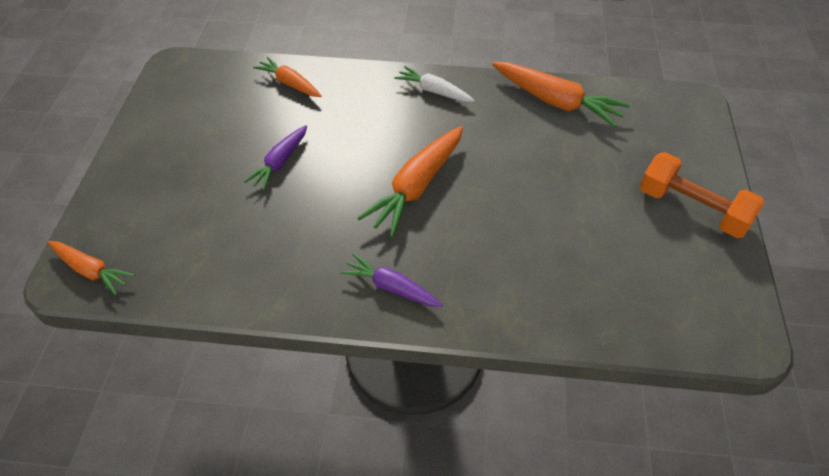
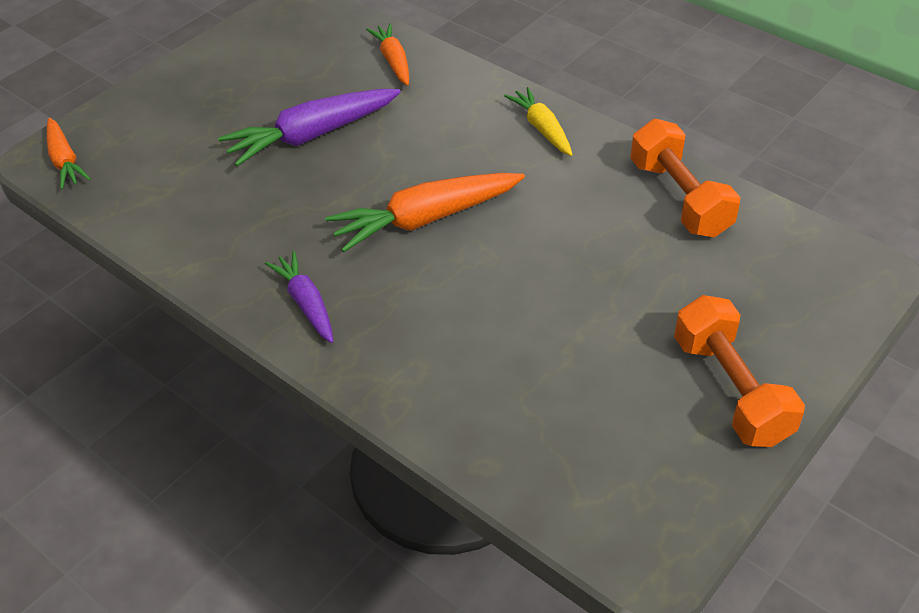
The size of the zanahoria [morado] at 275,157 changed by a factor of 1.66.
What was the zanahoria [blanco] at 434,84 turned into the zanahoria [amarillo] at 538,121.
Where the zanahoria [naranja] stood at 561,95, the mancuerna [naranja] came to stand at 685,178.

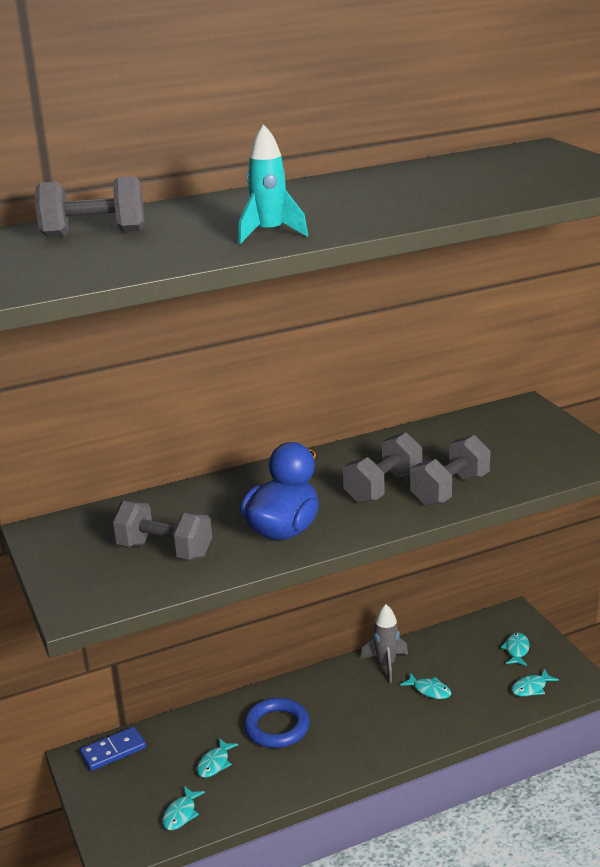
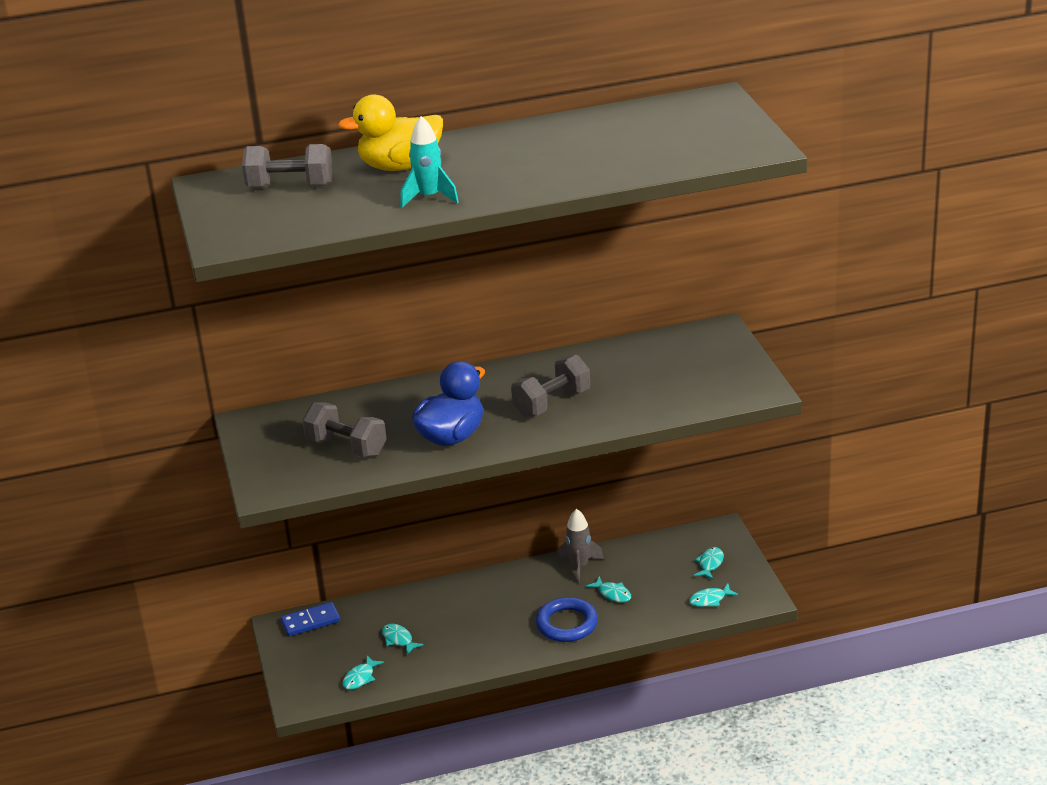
The second view gained the pato [amarillo] at 390,133.
The pez [turquesa] at 217,758 ended up facing another way, 105 degrees clockwise from before.
The anillo [azul] ended up elsewhere, having gone from 277,723 to 567,619.
The second view lost the mancuerna [gris] at 450,470.

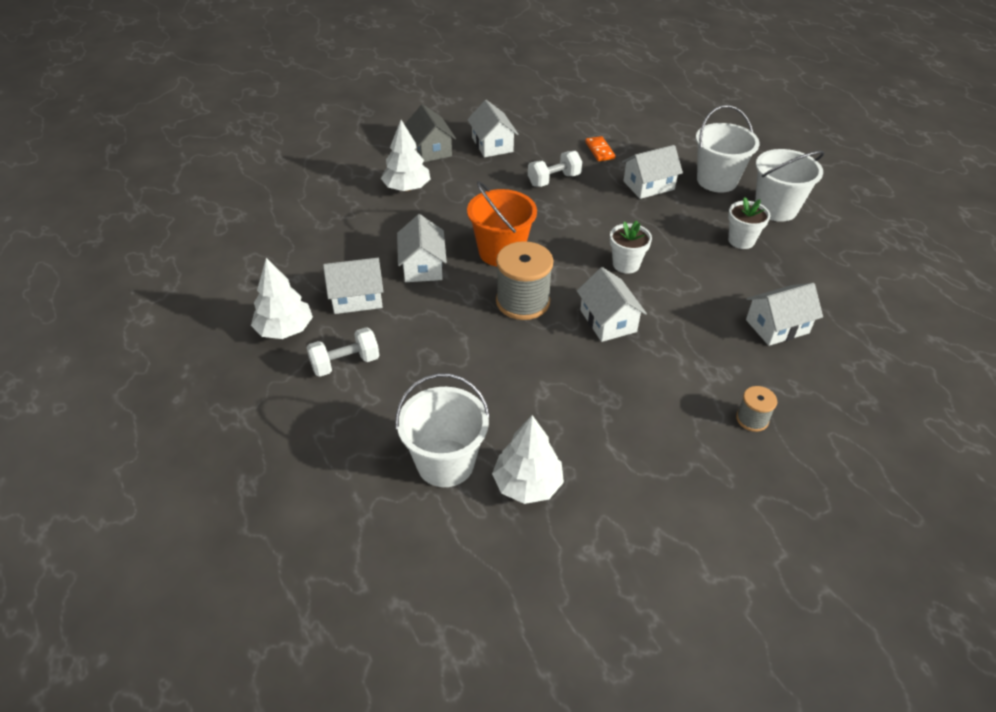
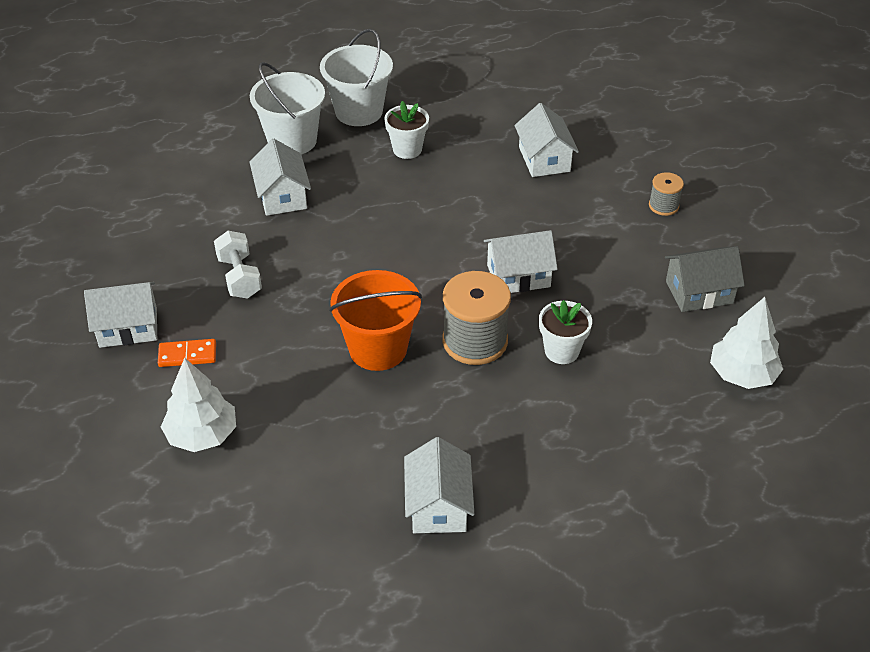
The ficha de dominó [naranja] ended up elsewhere, having gone from 600,148 to 187,353.
The maceta [blanco] ended up elsewhere, having gone from 631,247 to 565,332.
The casa [gris] ended up elsewhere, having gone from 430,133 to 705,279.
The second view lost the árbol [blanco] at 282,298.
The second view lost the mancuerna [blanco] at 342,352.
The second view lost the balde [blanco] at 442,430.
The second view lost the casa [blanco] at 422,248.

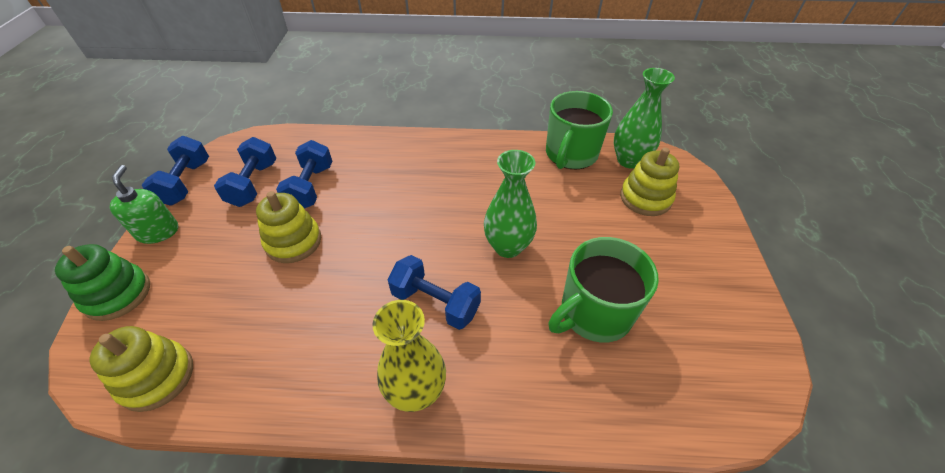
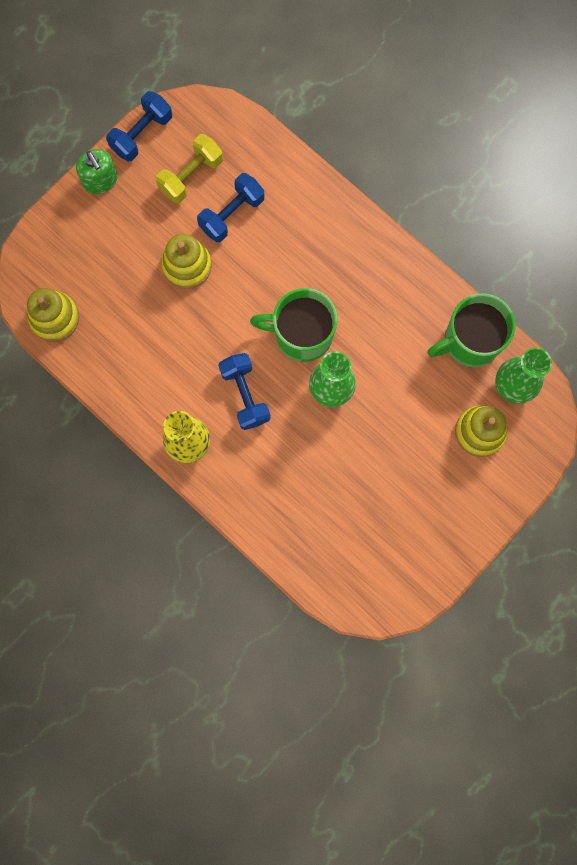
The dispensador de jabón [verde] at 144,204 ended up facing another way, 120 degrees clockwise from before.
What was the mancuerna [azul] at 245,172 turned into the mancuerna [amarillo] at 189,168.
The taza [verde] ended up elsewhere, having gone from 603,290 to 293,325.
The second view lost the juguete apilable [verde] at 102,282.

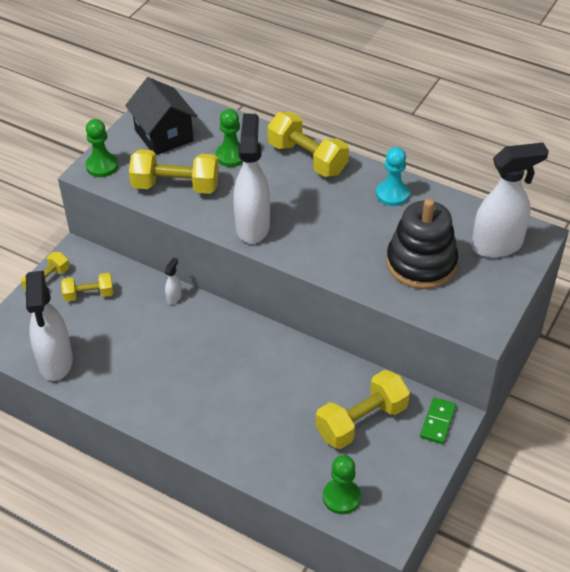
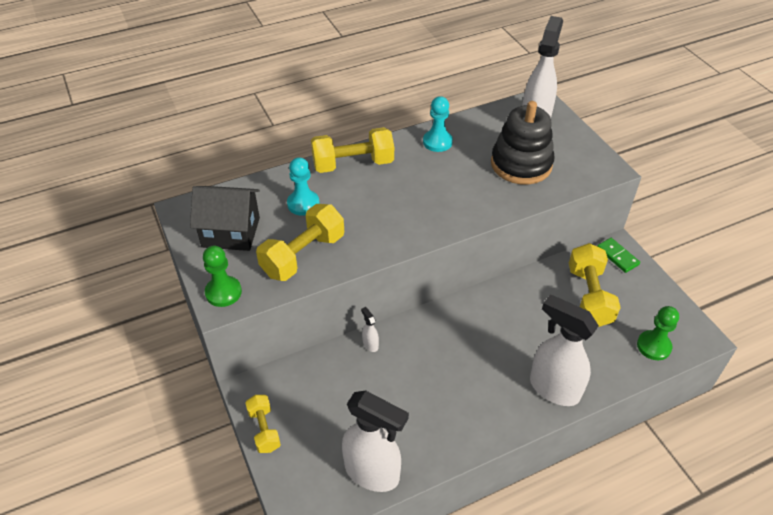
What was the peón [verde] at 229,138 turned into the peón [turquesa] at 303,186.
The pulverizador [blanco] ended up elsewhere, having gone from 251,179 to 564,350.
The second view lost the mancuerna [amarillo] at 87,287.

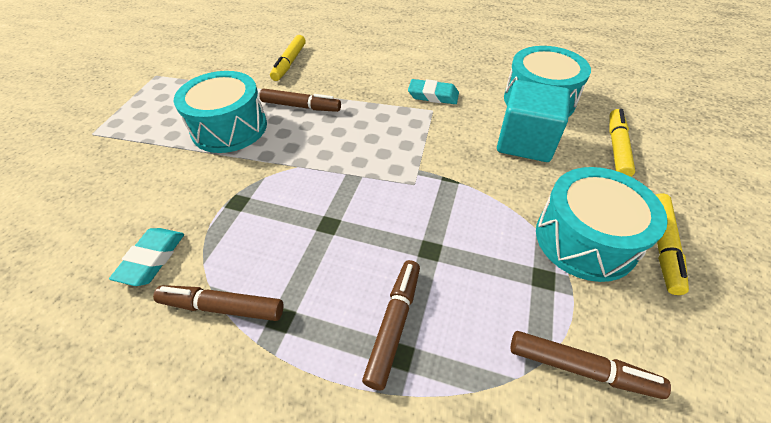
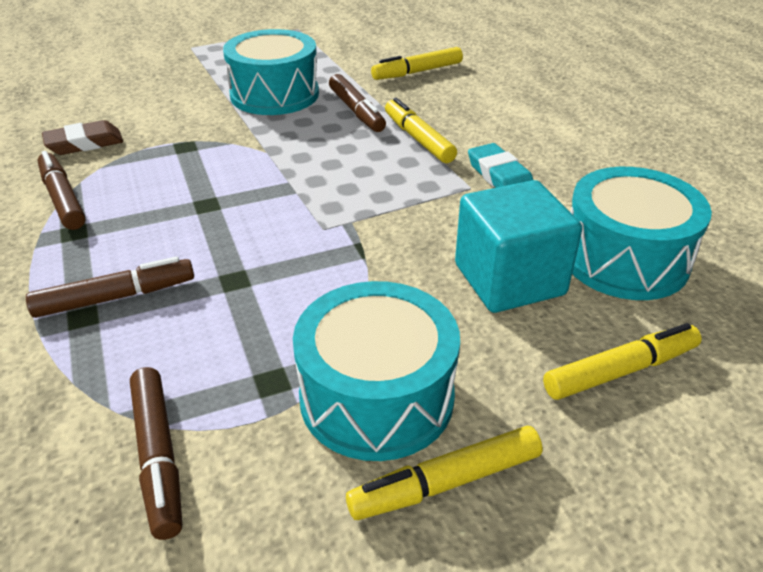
What was the goma de borrar [turquesa] at 146,257 turned into the goma de borrar [marrón] at 82,137.
The second view gained the rotulador [amarillo] at 421,130.

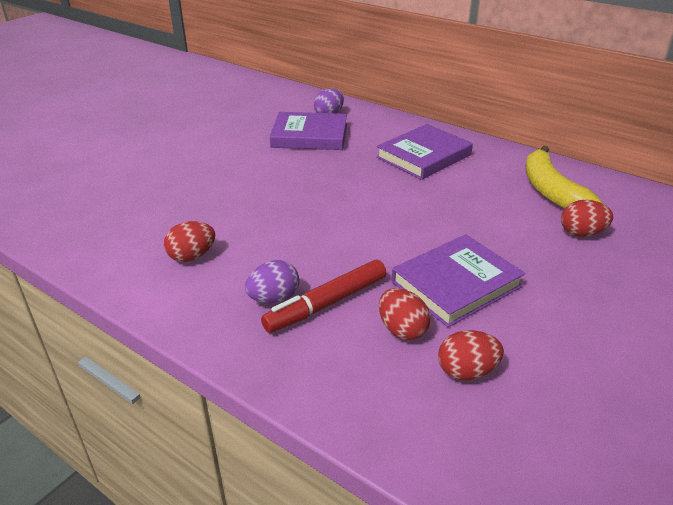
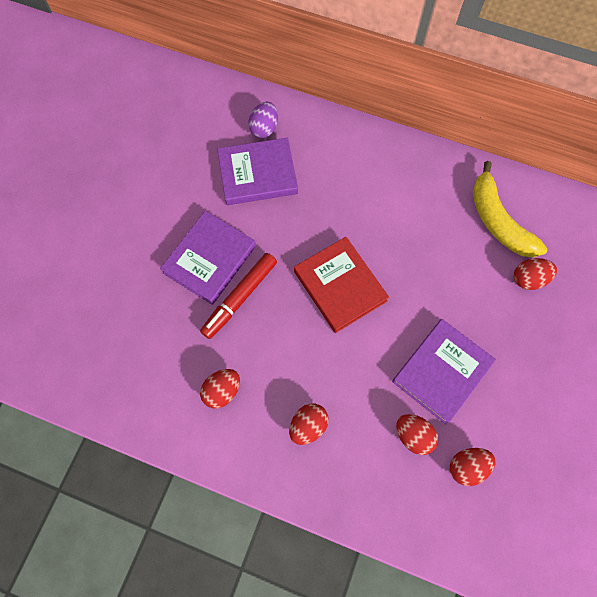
The libro [morado] ended up elsewhere, having gone from 424,152 to 208,258.
The rotulador [rojo] ended up elsewhere, having gone from 323,296 to 238,296.
What was the huevo [morado] at 272,282 turned into the huevo [rojo] at 309,424.
The second view gained the libro [rojo] at 341,285.

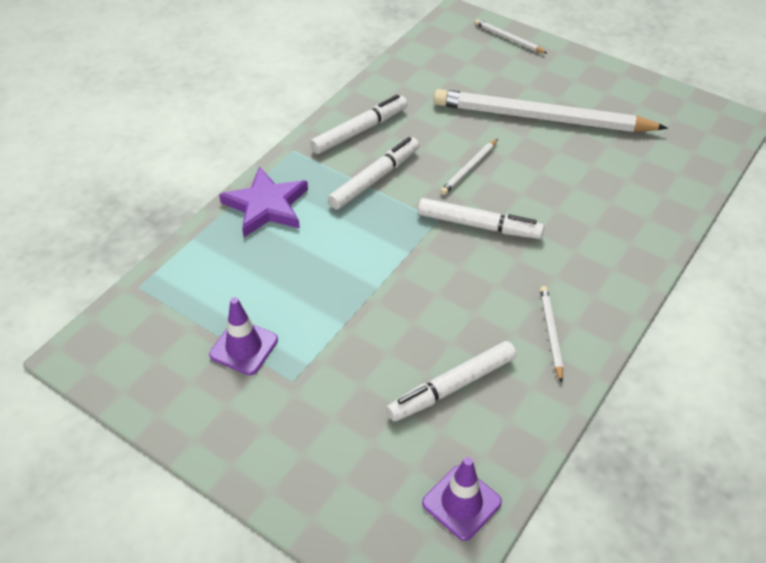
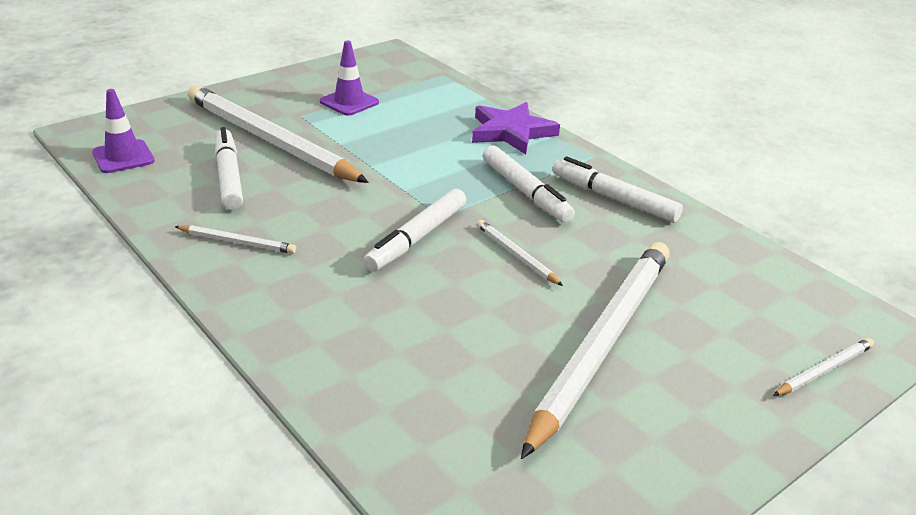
The second view gained the lápiz [blanco] at 278,134.
The rotulador [blanco] at 359,124 ended up facing another way, 150 degrees clockwise from before.

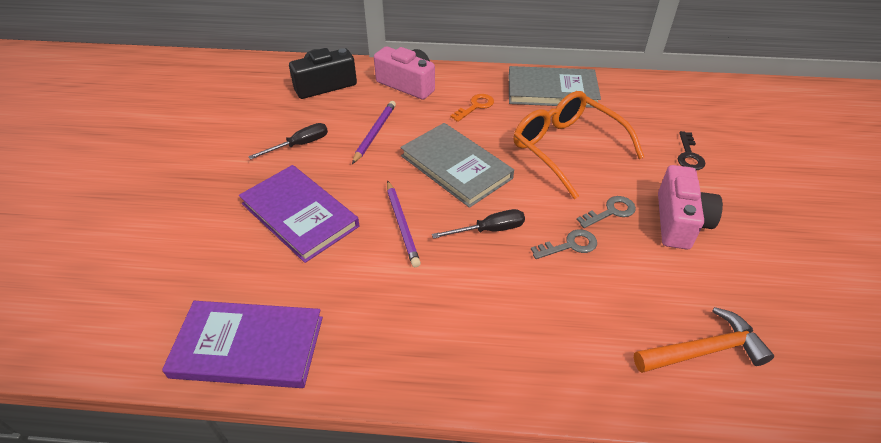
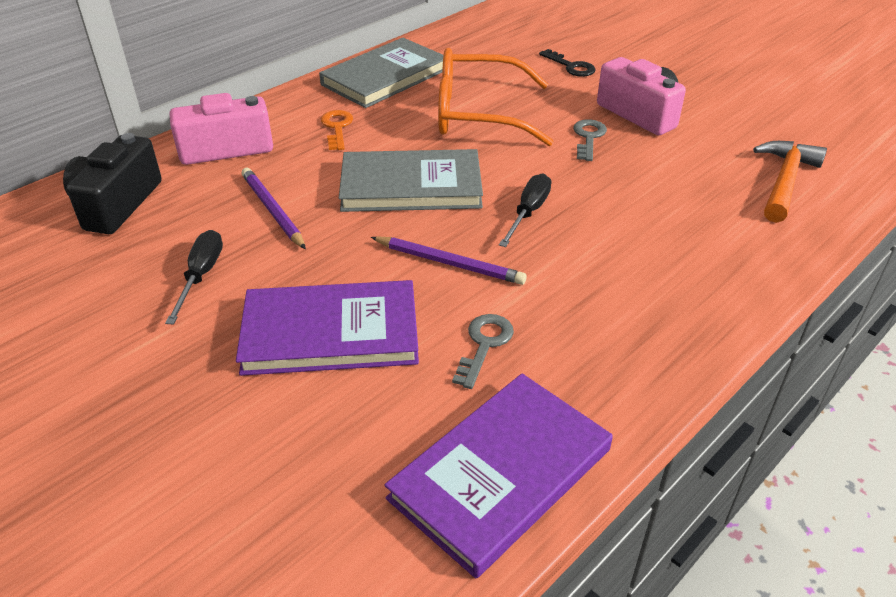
The llave [gris] ended up elsewhere, having gone from 564,244 to 483,351.

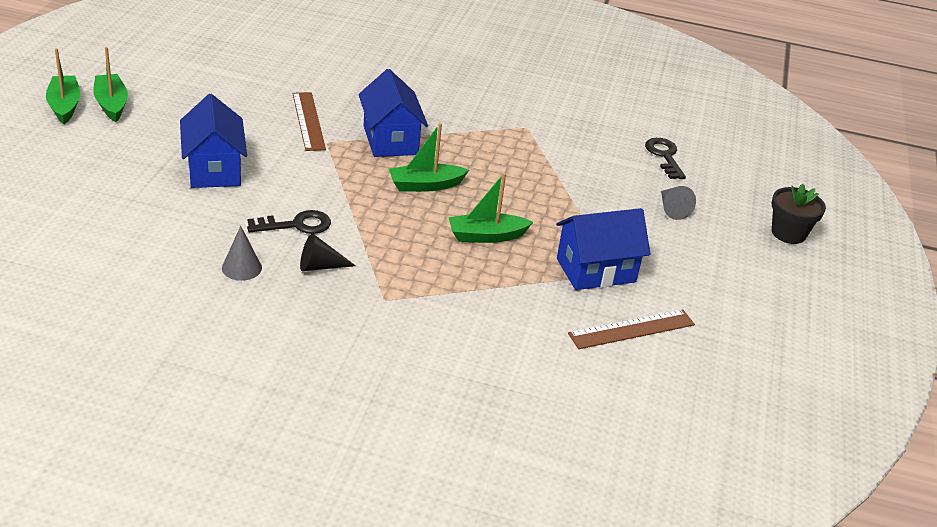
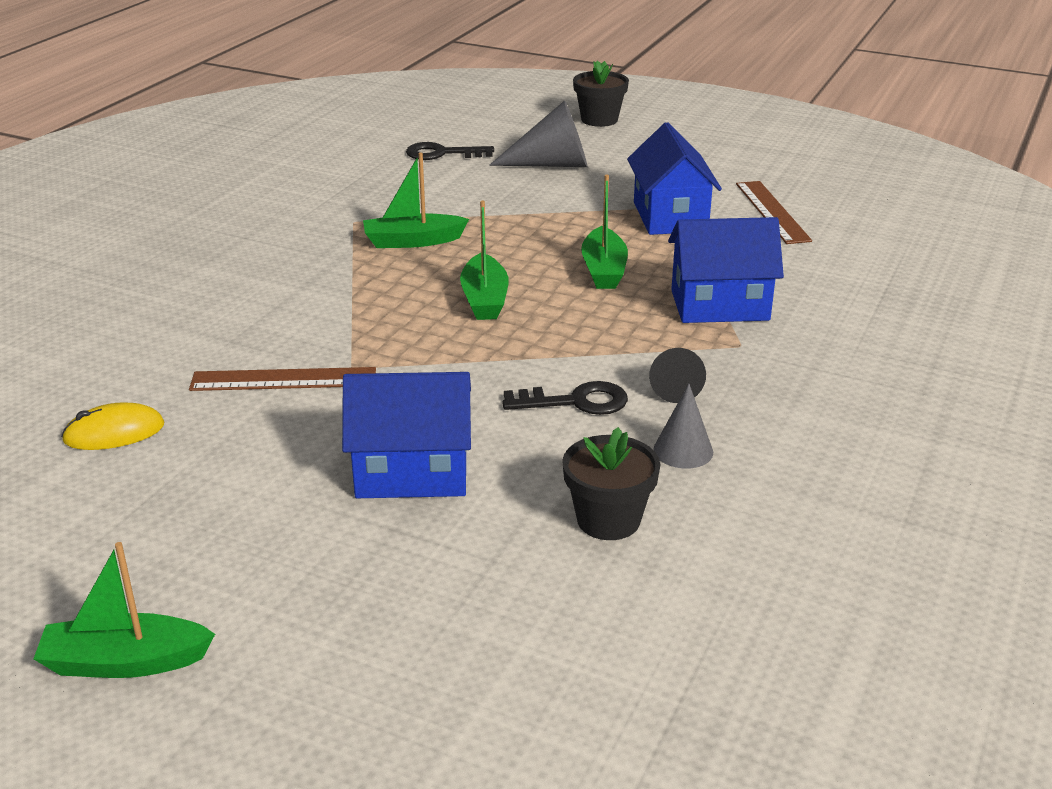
The second view gained the ratón [amarillo] at 112,426.
The barco [verde] ended up elsewhere, having gone from 110,84 to 416,200.
The size of the cono [gris] at 678,203 changed by a factor of 1.71.
The llave [negro] at 289,222 ended up facing another way, 90 degrees clockwise from before.
The second view gained the maceta [negro] at 611,483.
The casa [azul] ended up elsewhere, having gone from 393,113 to 726,270.

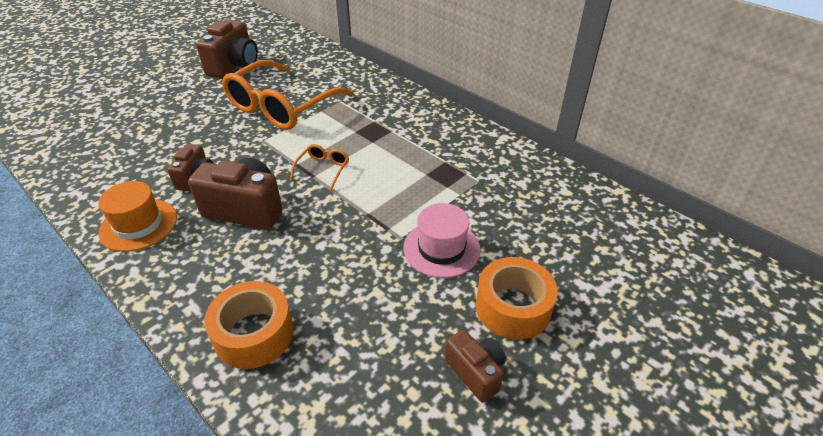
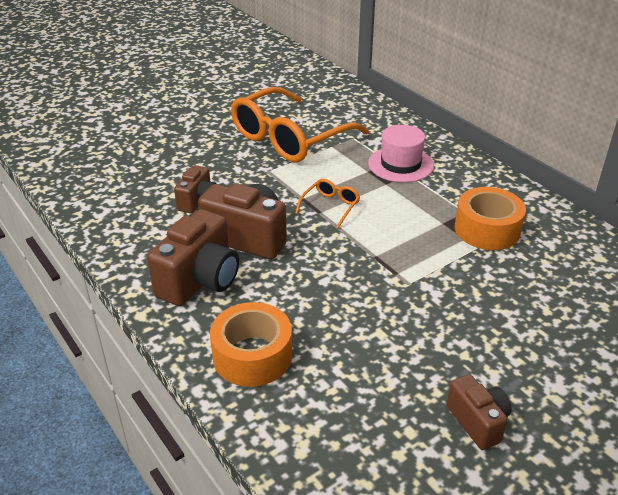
The cámara [marrón] ended up elsewhere, having gone from 227,49 to 193,257.
The sombrero [rosa] ended up elsewhere, having gone from 441,240 to 401,154.
The cinta adhesiva [naranja] ended up elsewhere, having gone from 516,298 to 490,218.
The second view lost the sombrero [naranja] at 137,216.

